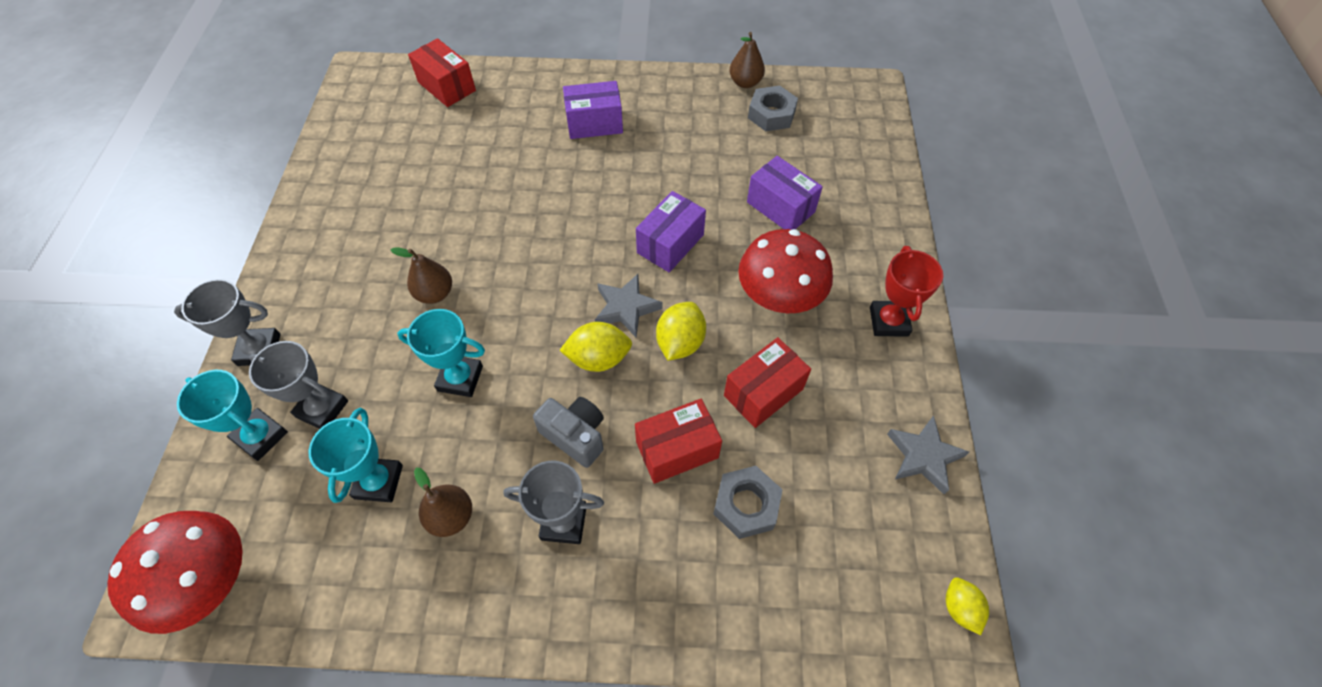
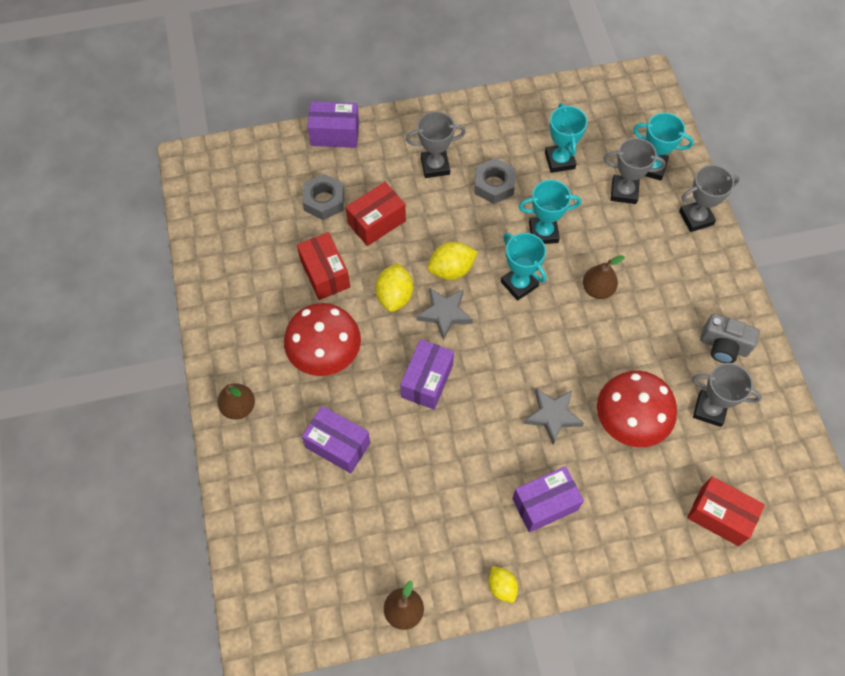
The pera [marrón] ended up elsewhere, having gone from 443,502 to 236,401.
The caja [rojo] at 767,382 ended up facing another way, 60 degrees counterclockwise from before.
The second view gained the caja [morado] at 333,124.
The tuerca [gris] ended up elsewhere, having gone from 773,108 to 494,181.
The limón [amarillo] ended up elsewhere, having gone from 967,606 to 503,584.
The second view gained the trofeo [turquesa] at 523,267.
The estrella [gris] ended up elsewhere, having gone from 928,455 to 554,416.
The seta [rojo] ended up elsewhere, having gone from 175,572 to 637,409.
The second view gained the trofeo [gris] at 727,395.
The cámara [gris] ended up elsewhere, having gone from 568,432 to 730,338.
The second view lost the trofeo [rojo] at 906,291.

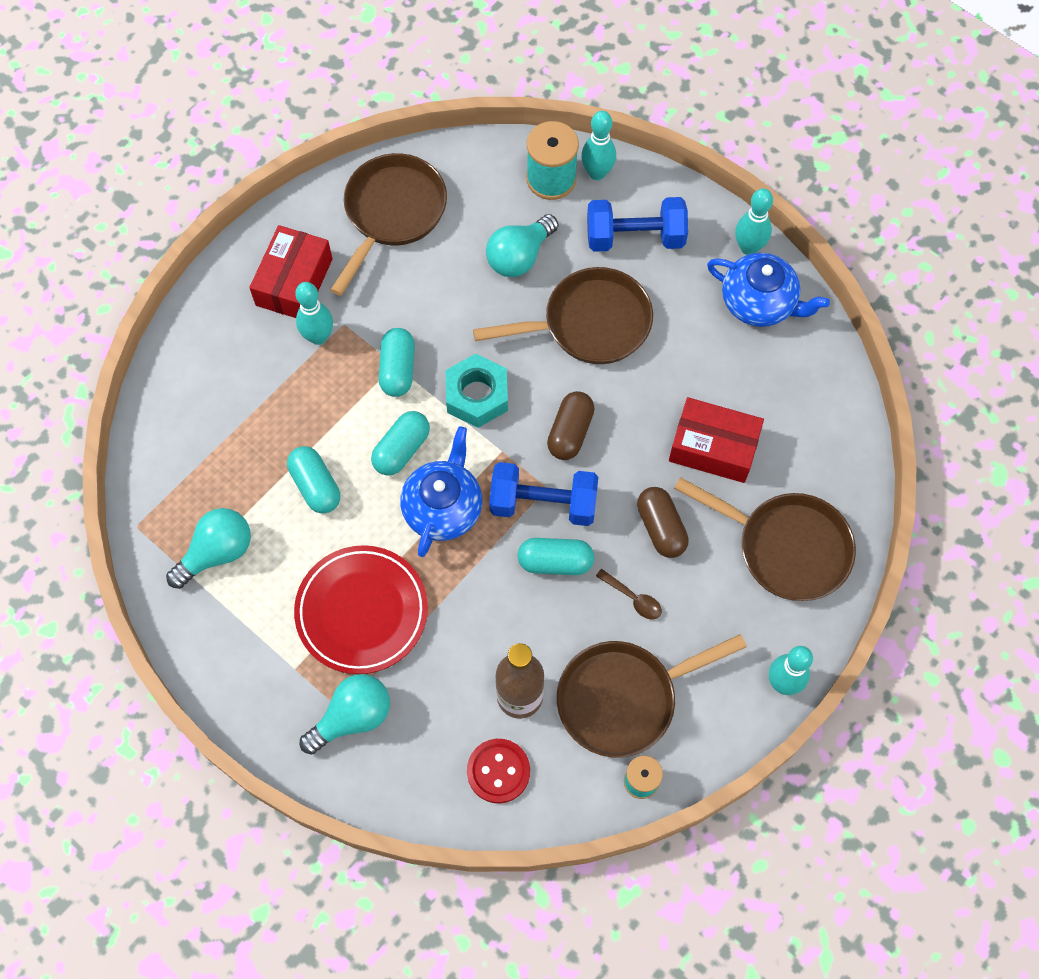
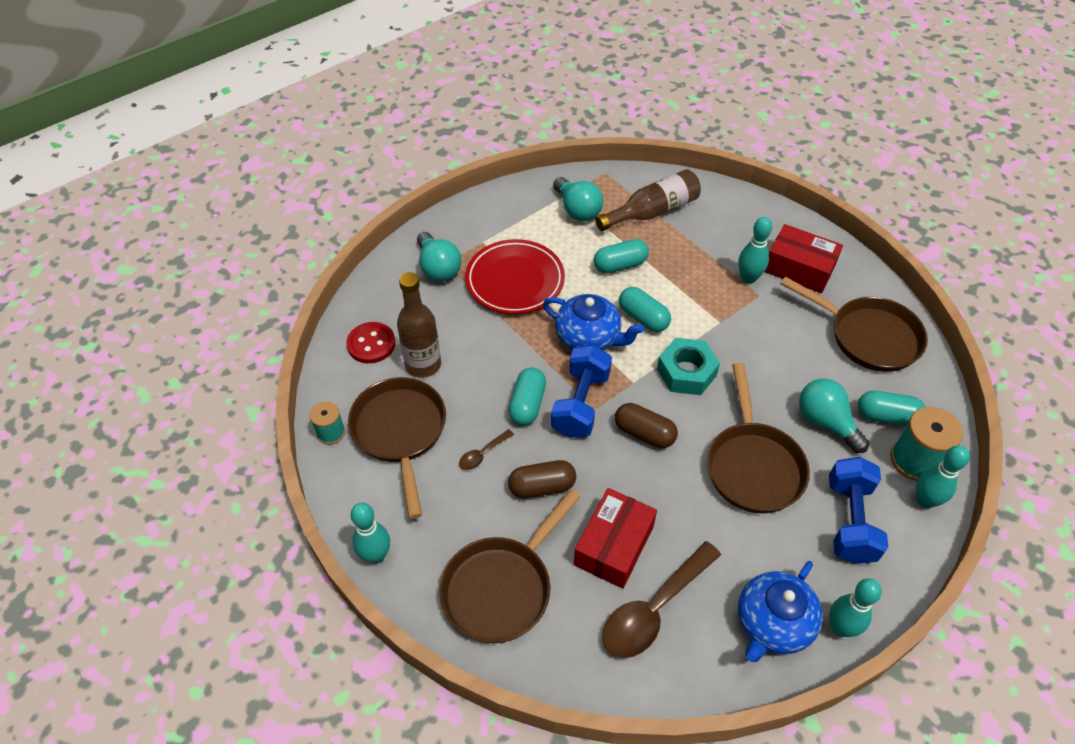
The second view gained the botella [marrón] at 648,200.
The second view gained the cuchara [marrón] at 661,599.
The cápsula [turquesa] ended up elsewhere, having gone from 397,362 to 892,408.

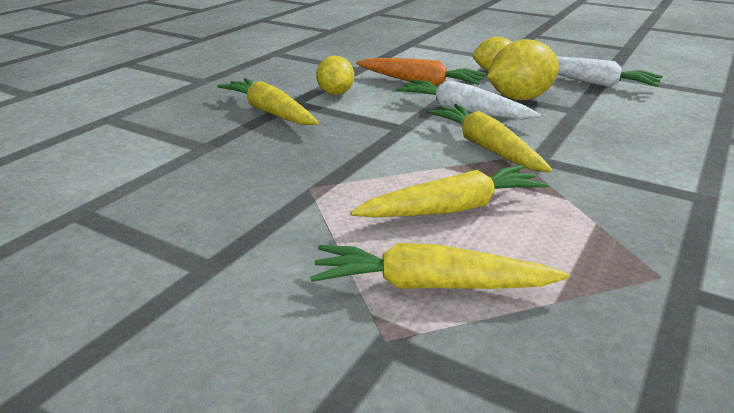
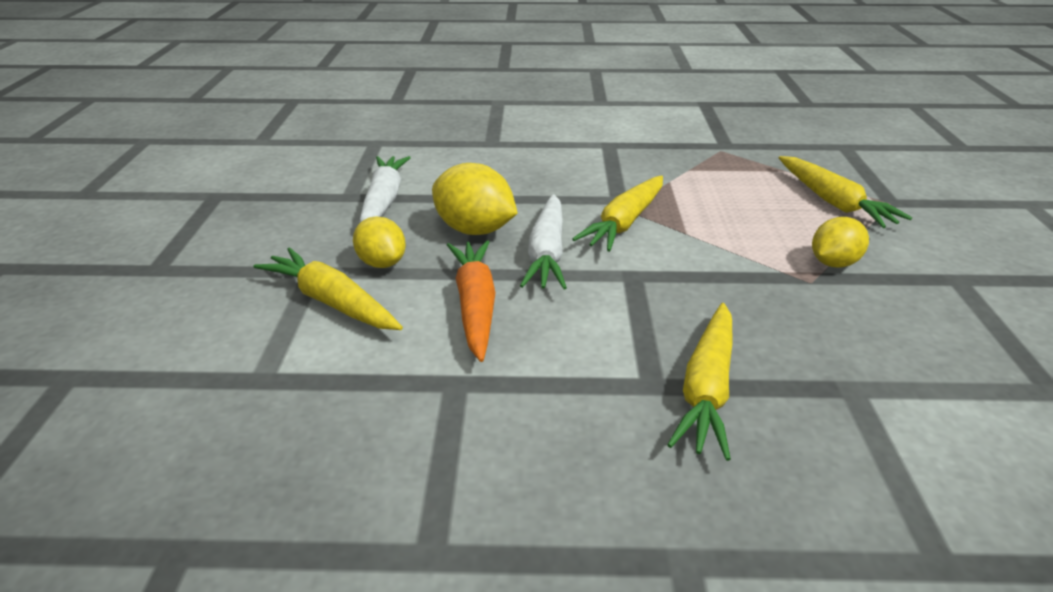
The zanahoria [amarillo] ended up elsewhere, having gone from 449,191 to 328,288.
The limón [amarillo] ended up elsewhere, having gone from 335,75 to 840,242.

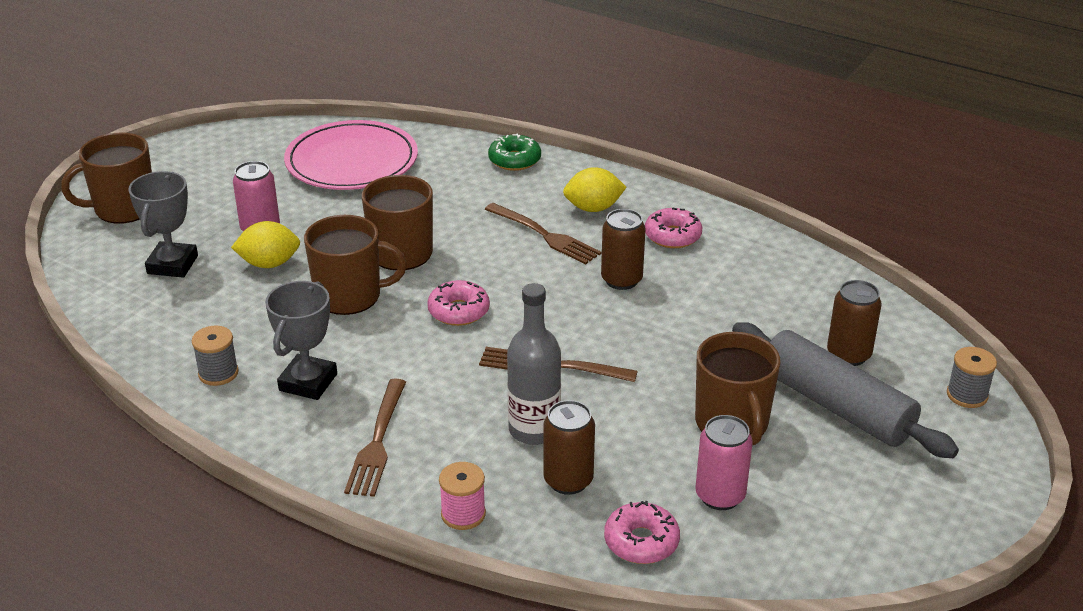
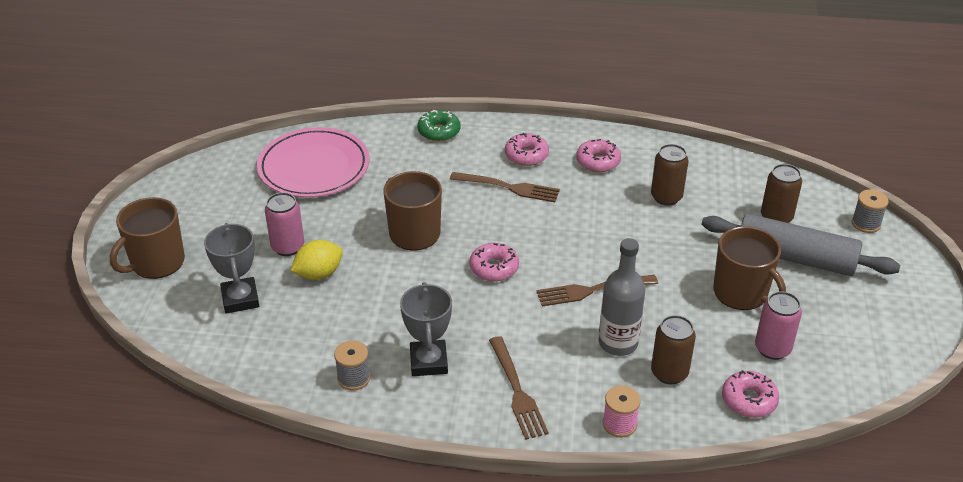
Where the limón [amarillo] stood at 595,189, the rosquilla [rosa] came to stand at 527,149.
The lata [marrón] ended up elsewhere, having gone from 623,249 to 669,174.
The second view lost the taza [marrón] at 355,265.

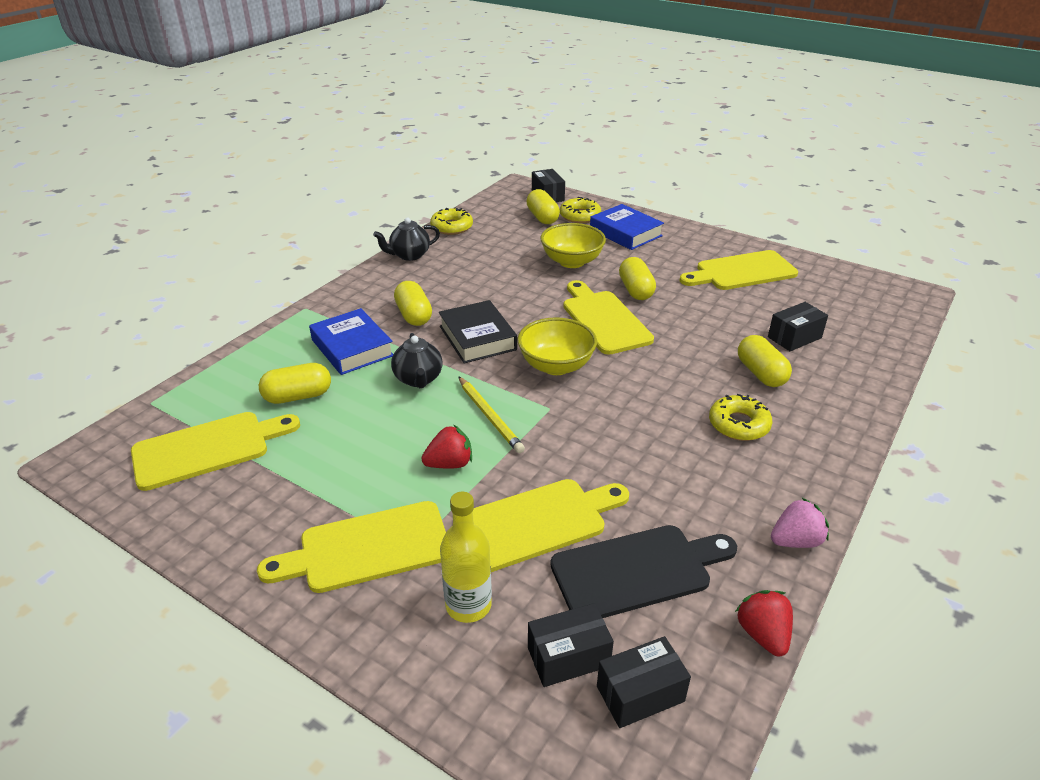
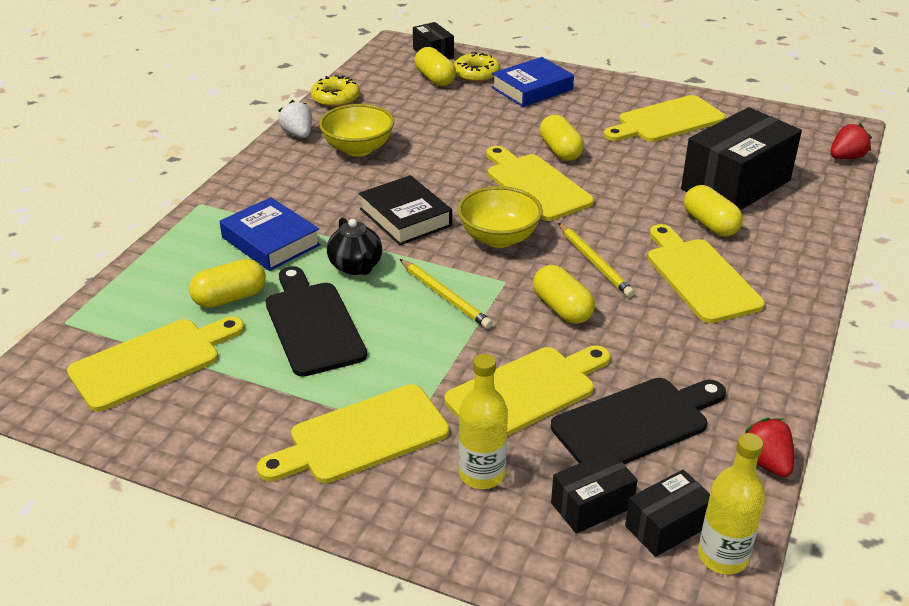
The second view gained the tabla de cortar [negro] at 316,321.
Where the tetera [negro] stood at 406,239, the fresa [blanco] came to stand at 295,119.
The cuenco [amarillo] ended up elsewhere, having gone from 573,245 to 356,130.
The libro [azul] at 627,227 ended up facing another way, 75 degrees counterclockwise from before.
The cápsula [amarillo] ended up elsewhere, having gone from 413,303 to 564,294.
The second view gained the lápiz [amarillo] at 596,260.
Where the rosquilla [amarillo] stood at 740,417, the tabla de cortar [amarillo] came to stand at 706,273.
The size of the caja [negro] at 798,326 changed by a factor of 2.02.
The second view gained the botella [amarillo] at 731,504.
The fresa [rojo] ended up elsewhere, having gone from 446,446 to 851,141.
The second view lost the fresa [rosa] at 800,523.

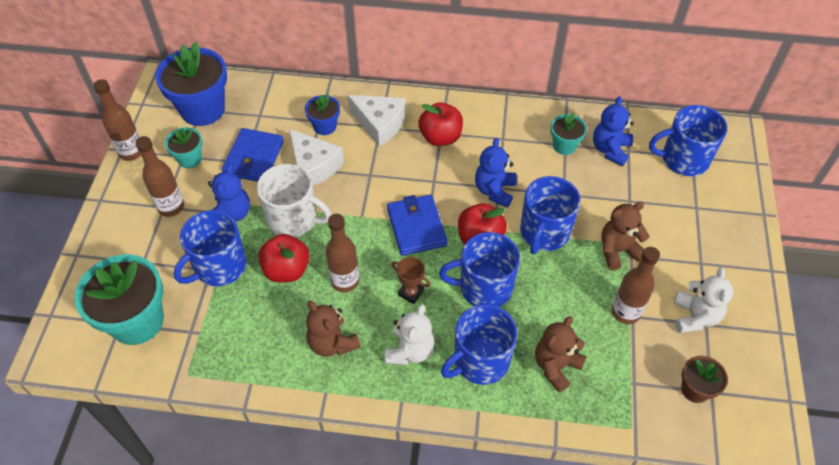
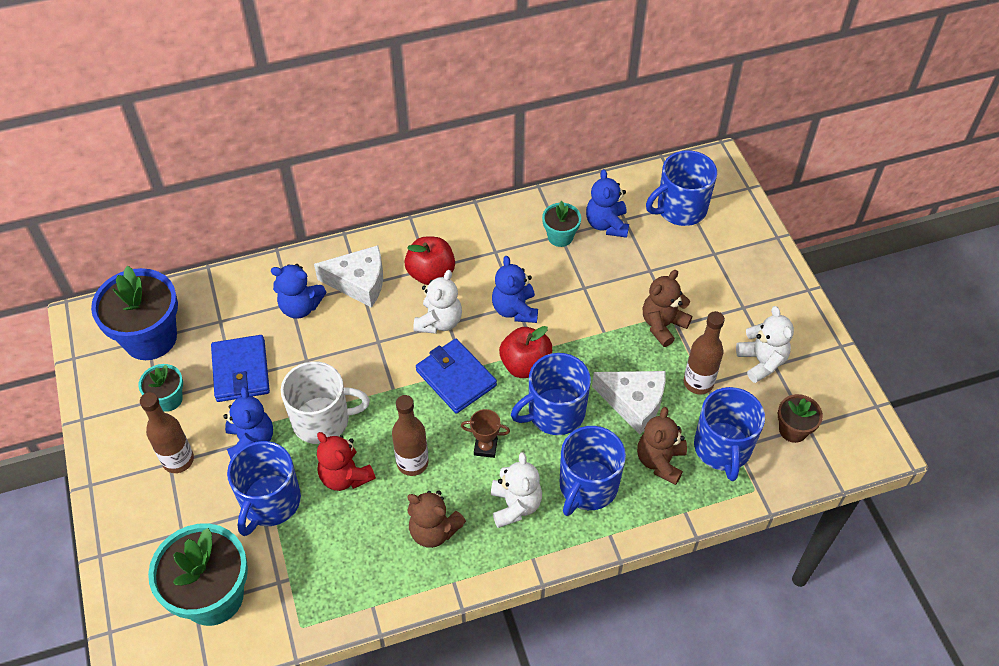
Where the maceta [azul] stood at 322,114, the osito [azul] came to stand at 298,291.
Where the manzana [rojo] stood at 284,258, the osito [rojo] came to stand at 346,461.
The second view gained the osito [blanco] at 437,302.
The queso [blanco] ended up elsewhere, having gone from 316,157 to 629,402.
The taza [azul] ended up elsewhere, having gone from 550,215 to 729,434.
The second view lost the botella [marrón] at 117,120.

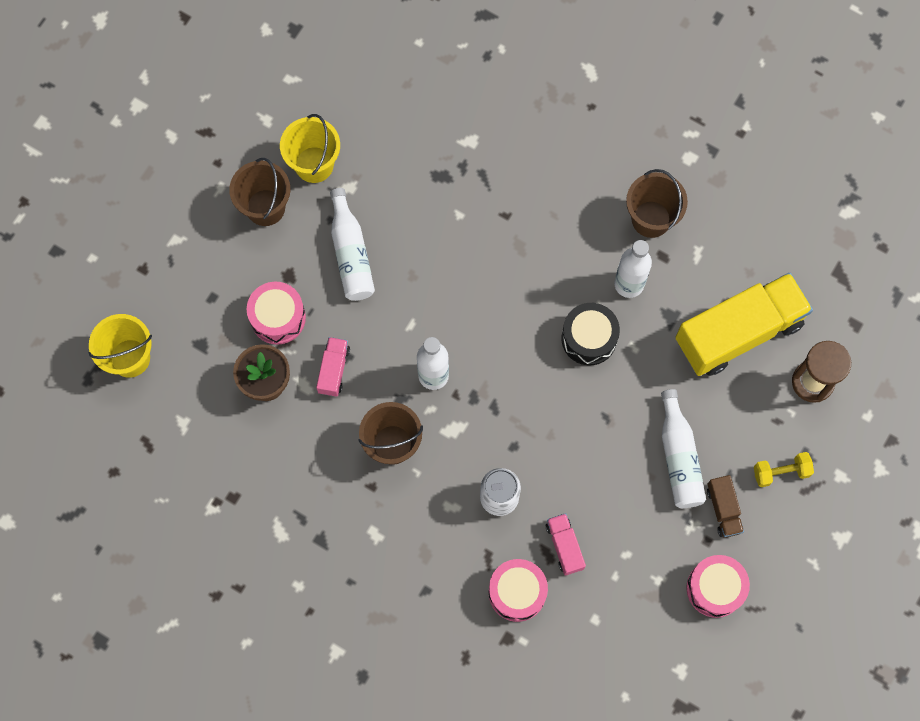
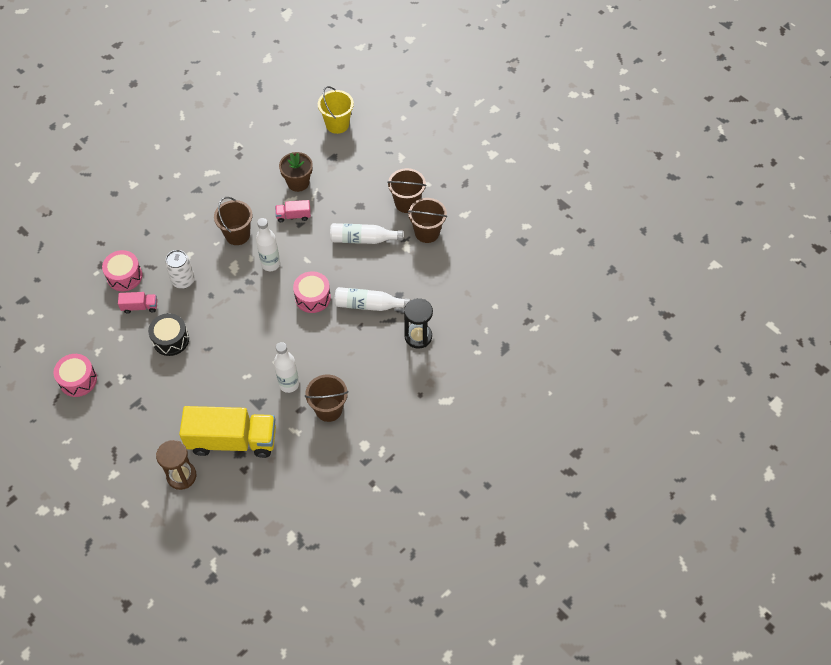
The tambor [negro] ended up elsewhere, having gone from 590,334 to 168,334.
The camión [amarillo] at 744,324 ended up facing another way, 75 degrees counterclockwise from before.
The camión [rosa] at 333,367 ended up facing another way, 150 degrees clockwise from before.
The tambor [rosa] ended up elsewhere, having gone from 276,313 to 312,292.
The botella [blanco] ended up elsewhere, having gone from 683,448 to 372,299.
The second view gained the reloj de arena [negro] at 418,323.
What was the balde [amarillo] at 310,148 turned into the balde [marrón] at 427,220.
The second view lost the camión [marrón] at 725,506.
The second view lost the mancuerna [amarillo] at 784,469.

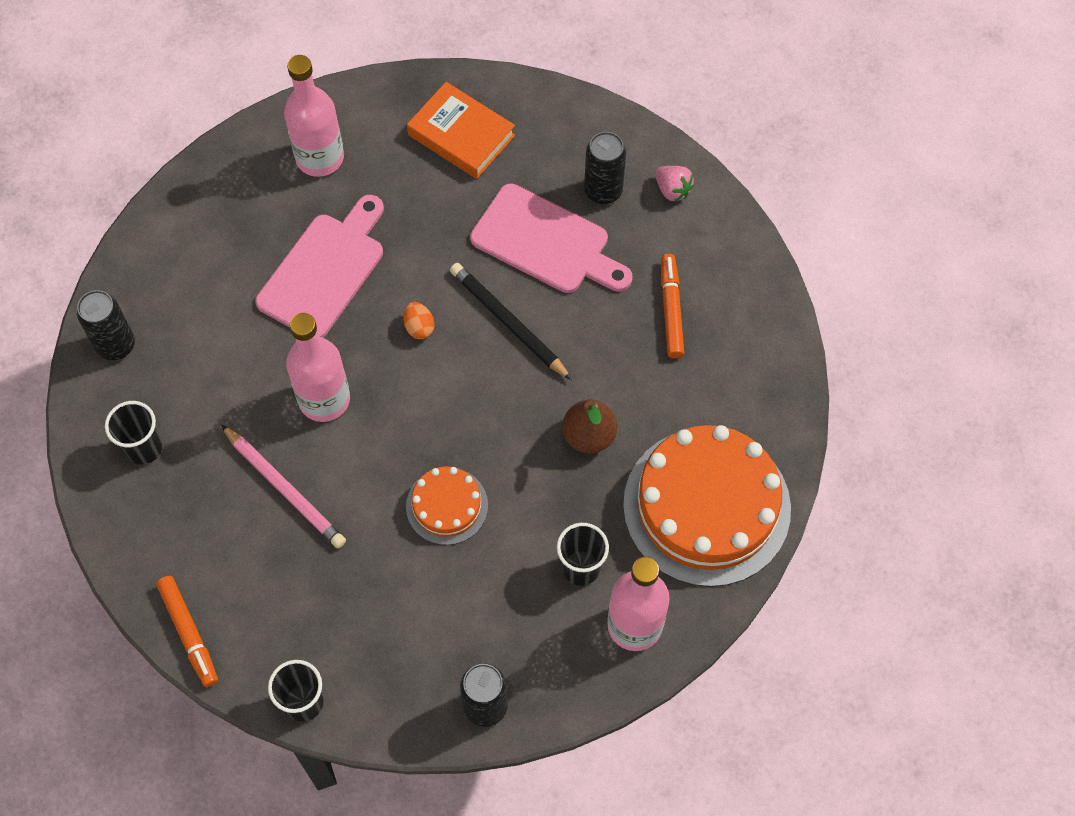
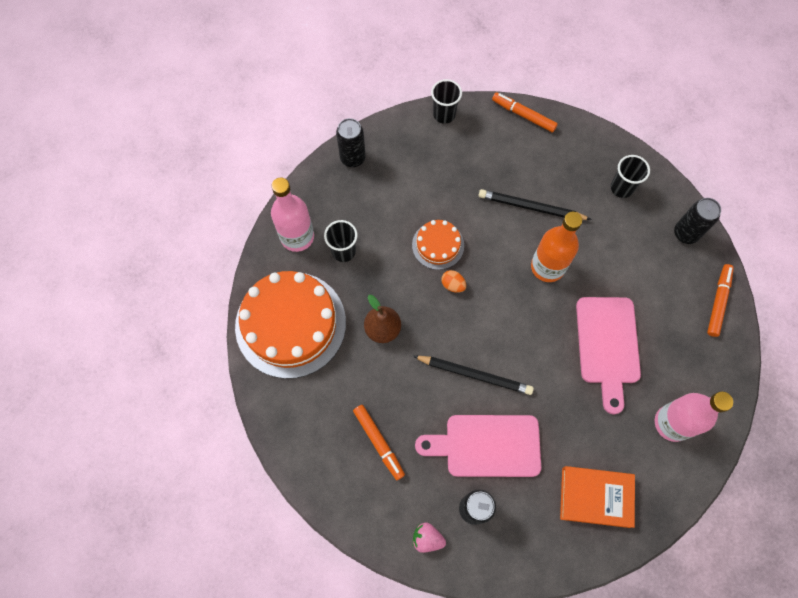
The huevo [naranja] ended up elsewhere, having gone from 419,320 to 453,281.
What was the lápiz [rosa] at 283,487 turned into the lápiz [negro] at 535,204.
What was the botella [rosa] at 318,367 turned into the botella [naranja] at 556,247.
The second view gained the rotulador [naranja] at 720,300.

